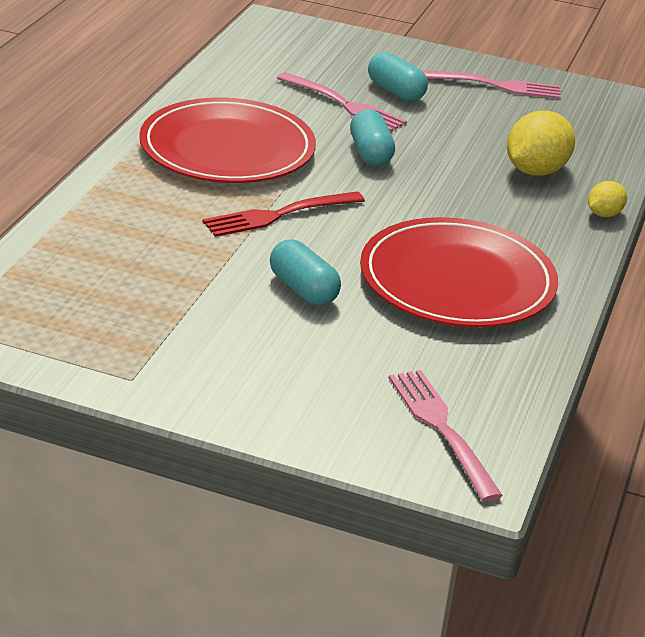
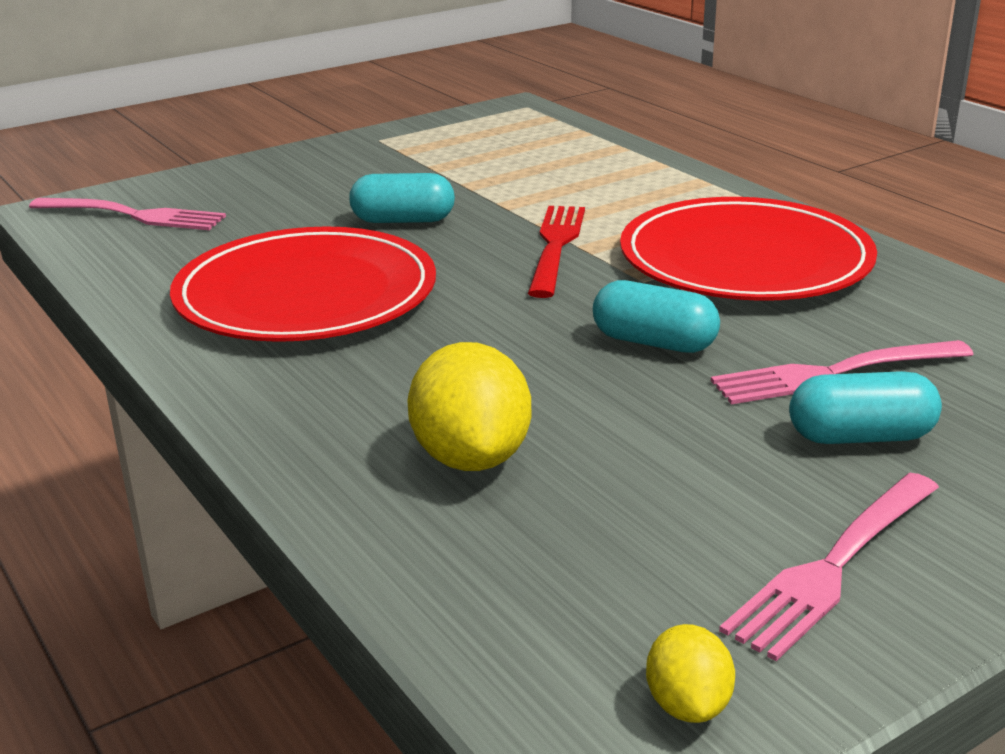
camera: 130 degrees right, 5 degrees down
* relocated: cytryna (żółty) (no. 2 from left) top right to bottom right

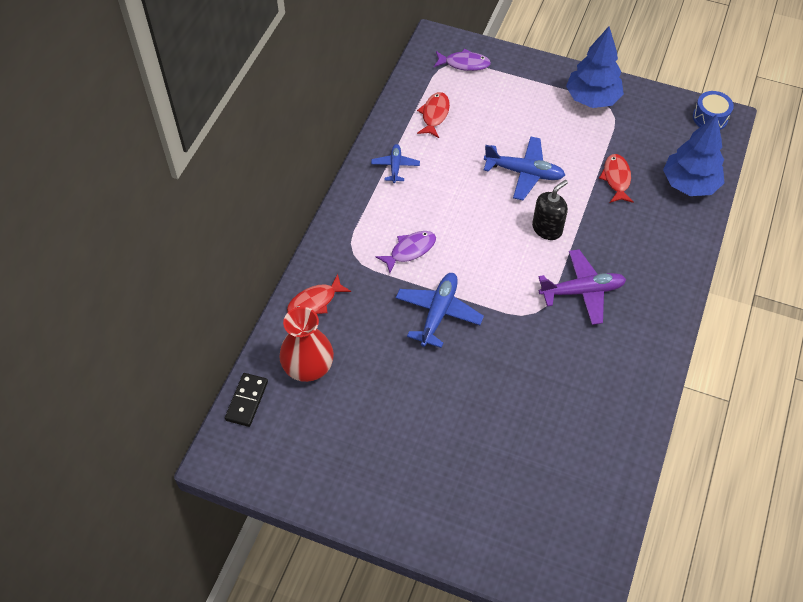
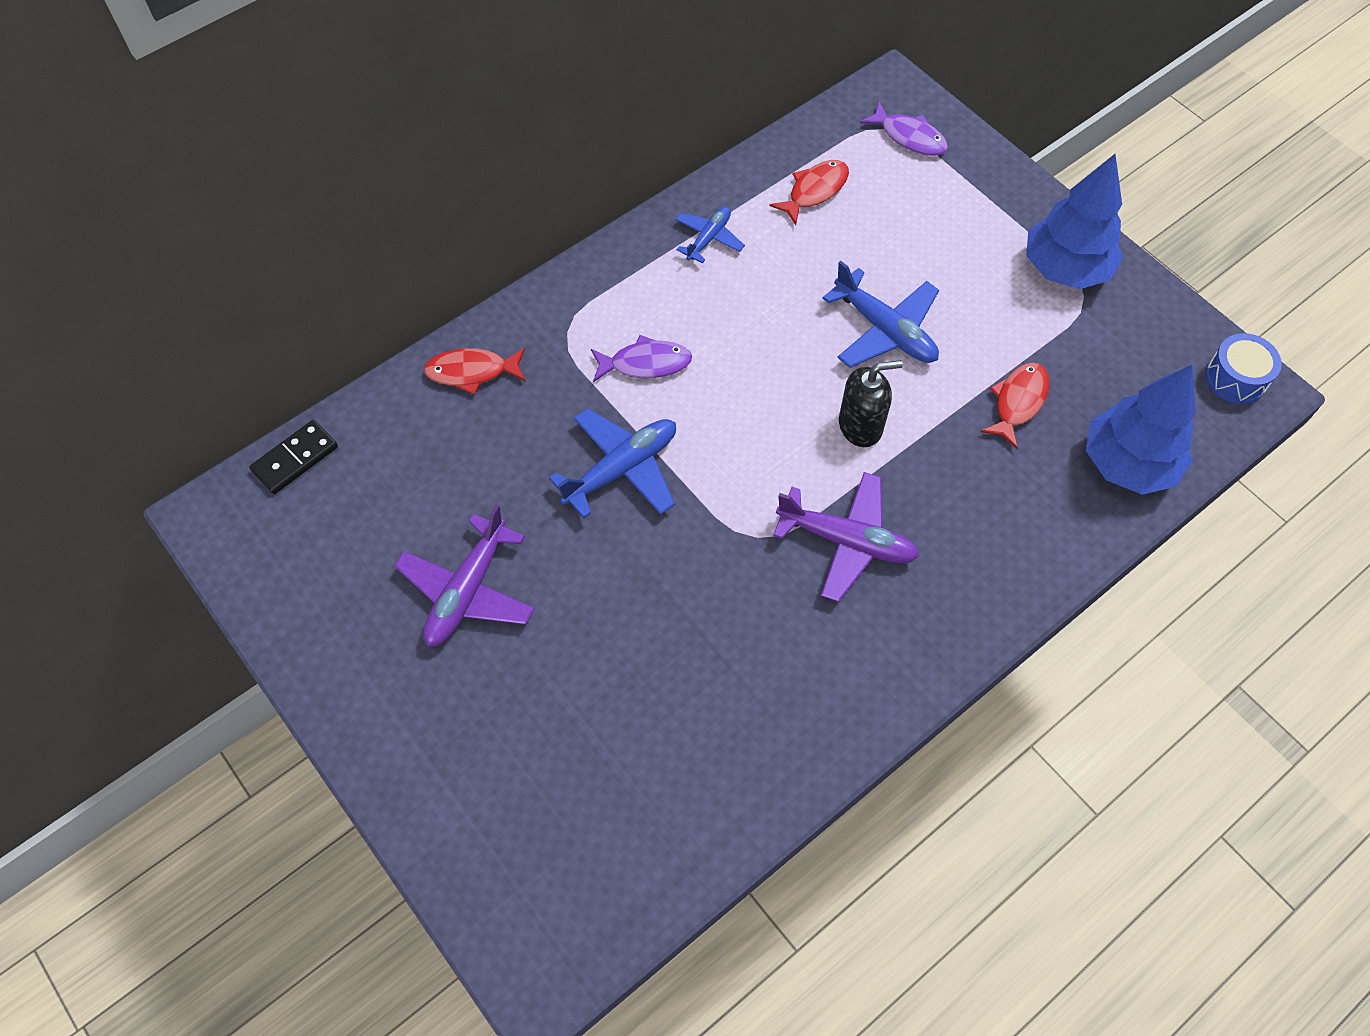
camera: 30 degrees right, 5 degrees up
* appeared: samolot (fioletowy) (no. 1 from left) centre
* missing: wazon (czerwony) centre

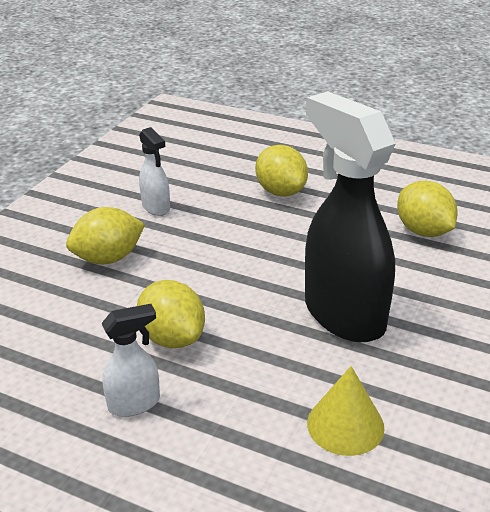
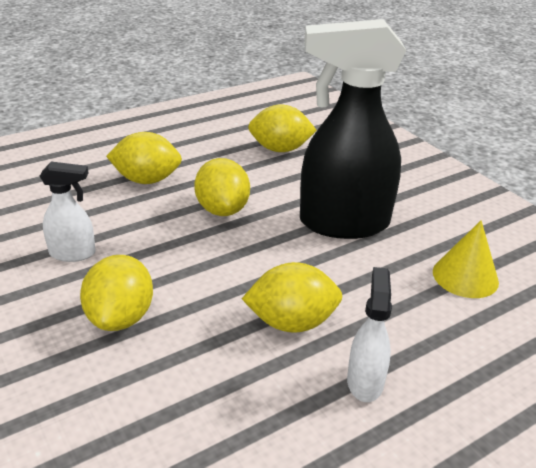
camera: 60 degrees left, 0 degrees up
* appeared: cytryna (żółty) (no. 3 from left) centre

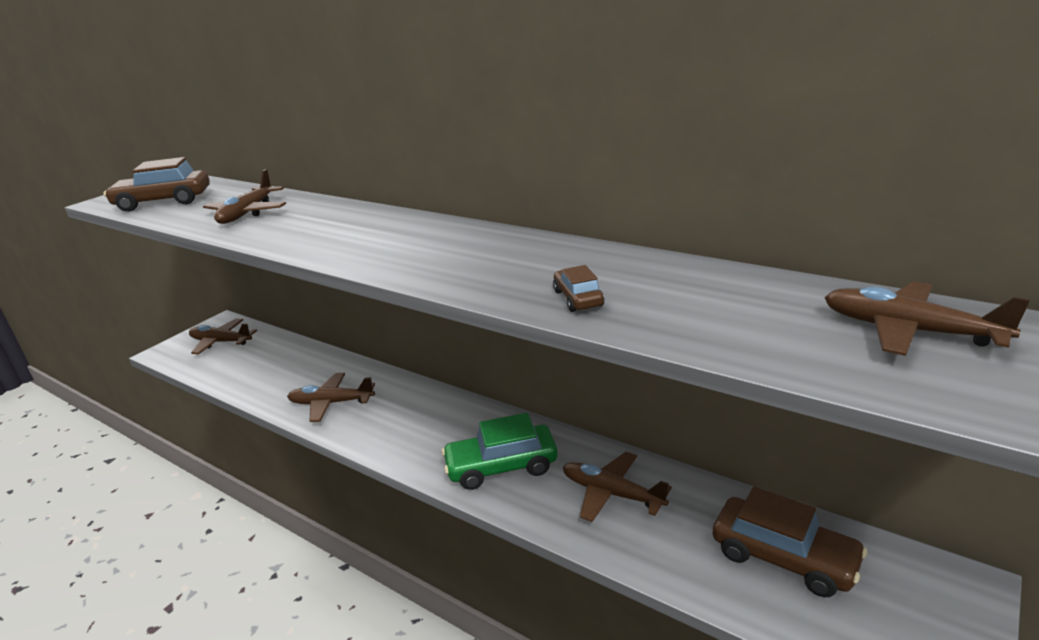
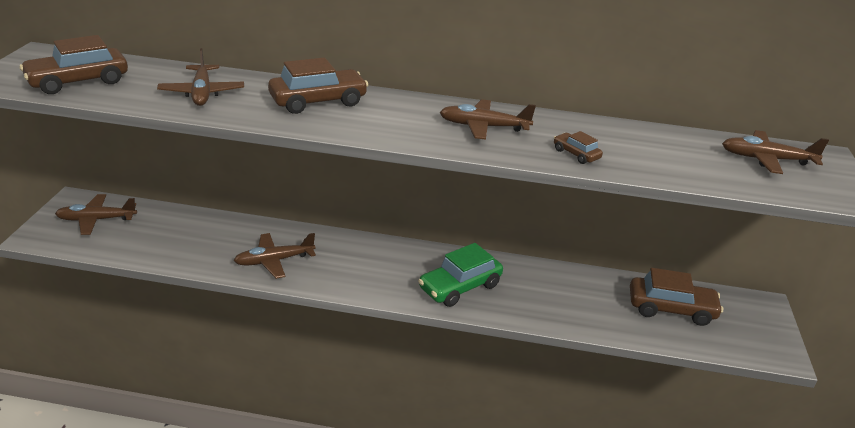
camera: 30 degrees left, 5 degrees up
* appeared: samochód (brązowy) (no. 2 from left) top centre
* relocated: samolot (brązowy) (no. 4 from left) bottom centre to top centre

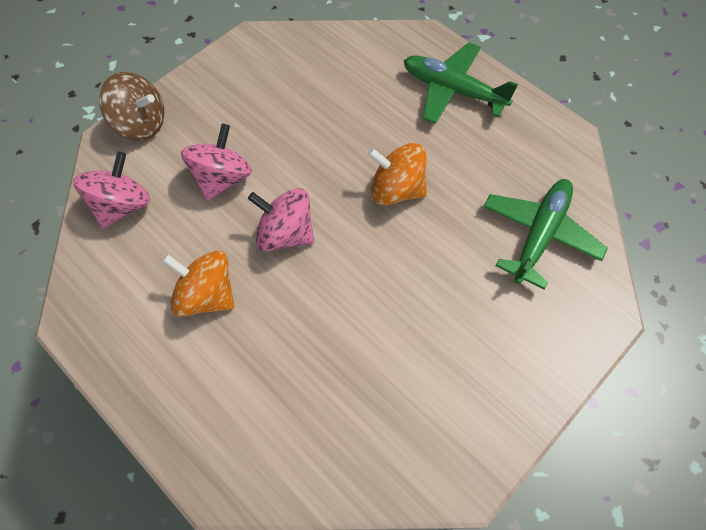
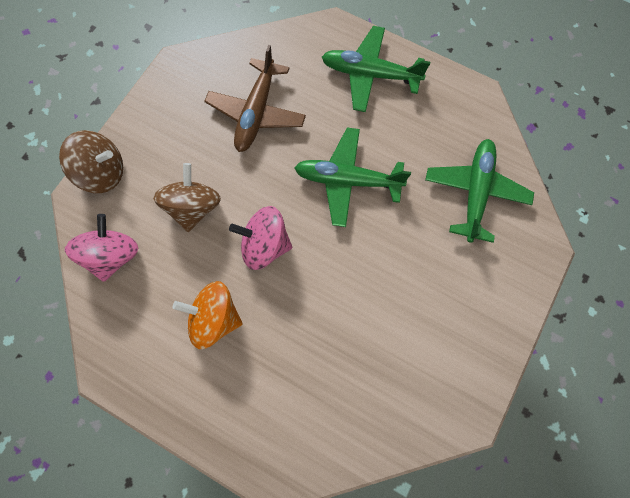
camera: 15 degrees left, 10 degrees up
* colour: bączek (różowy) (no. 2 from left) top left to bączek (brązowy) (no. 2 from left) middle left
* appeared: samolot (brązowy) top centre
* exchanged: bączek (pomarańczowy) (no. 2 from left) top centre to samolot (zielony) (no. 1 from left) centre

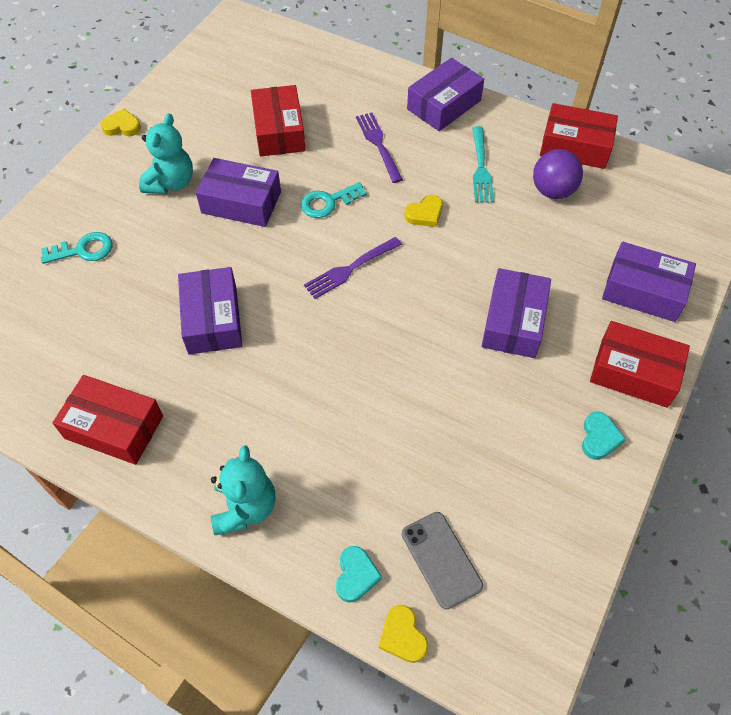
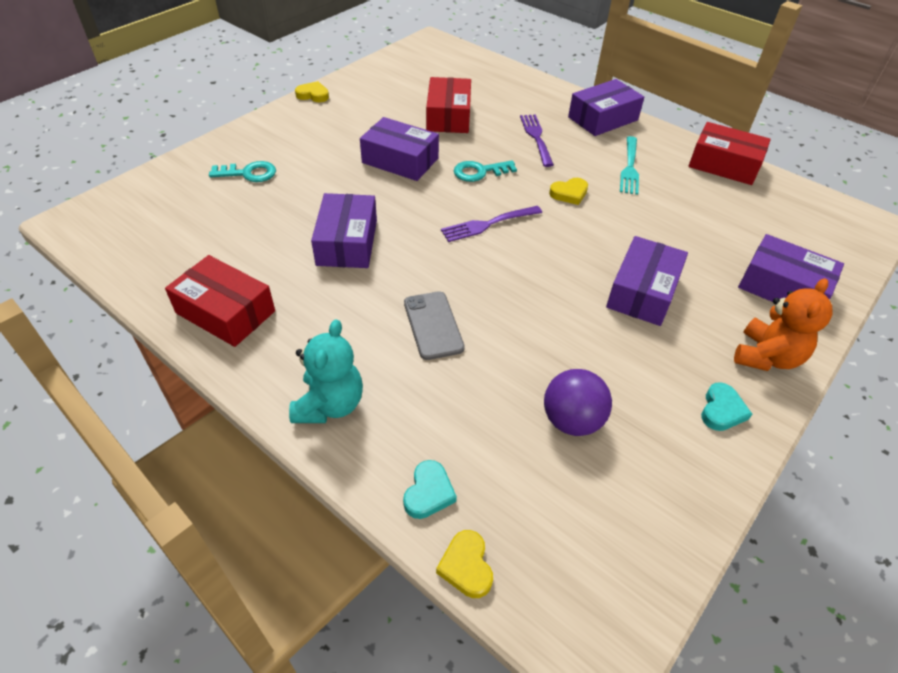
camera: 10 degrees right, 10 degrees down
* relocated: telefon (szary) bottom centre to centre
* relocated: piłka (fioletowy) top right to centre
* exchanged: pudełko (czerwony) (no. 4 from left) middle right to miś (pomarańczowy) middle right
* missing: miś (turkusowy) (no. 1 from left) top left

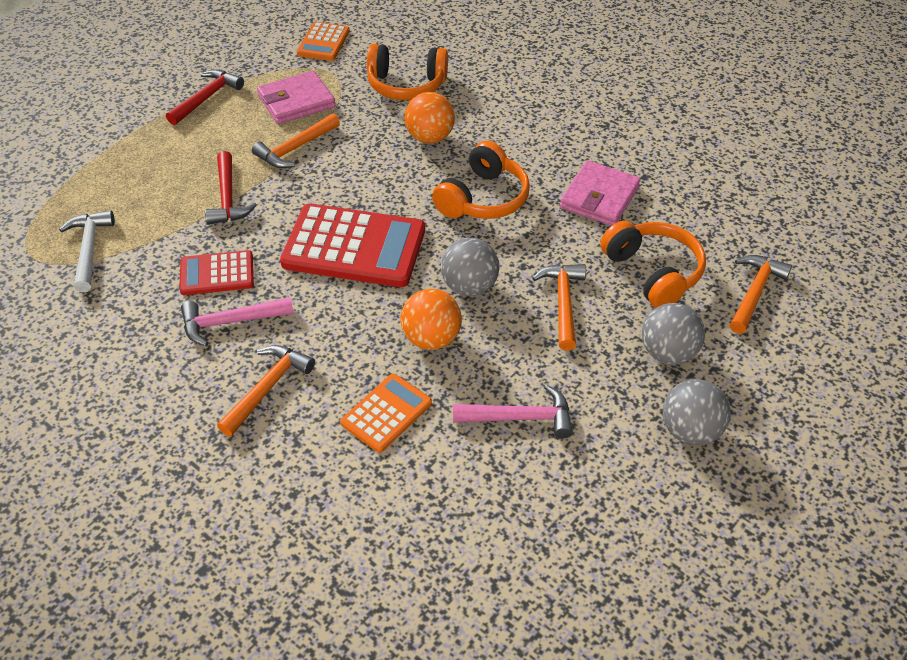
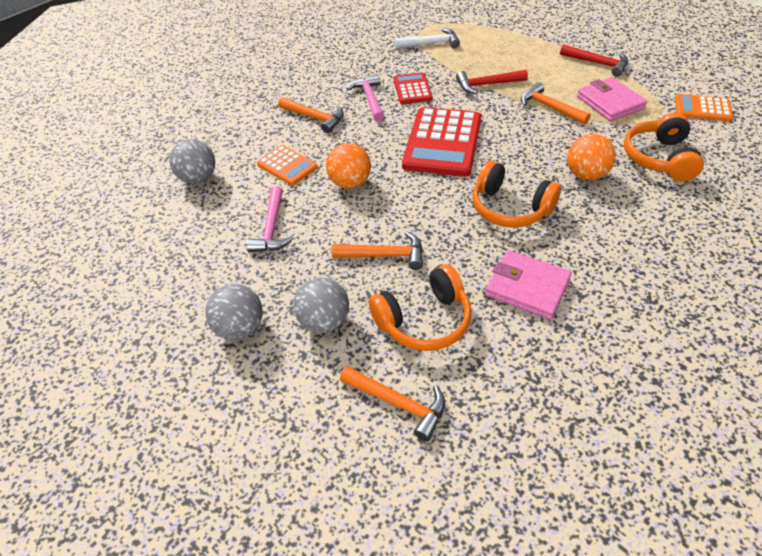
camera: 95 degrees right, 0 degrees up
* relocated: piłka (szary) (no. 1 from left) centre to top left

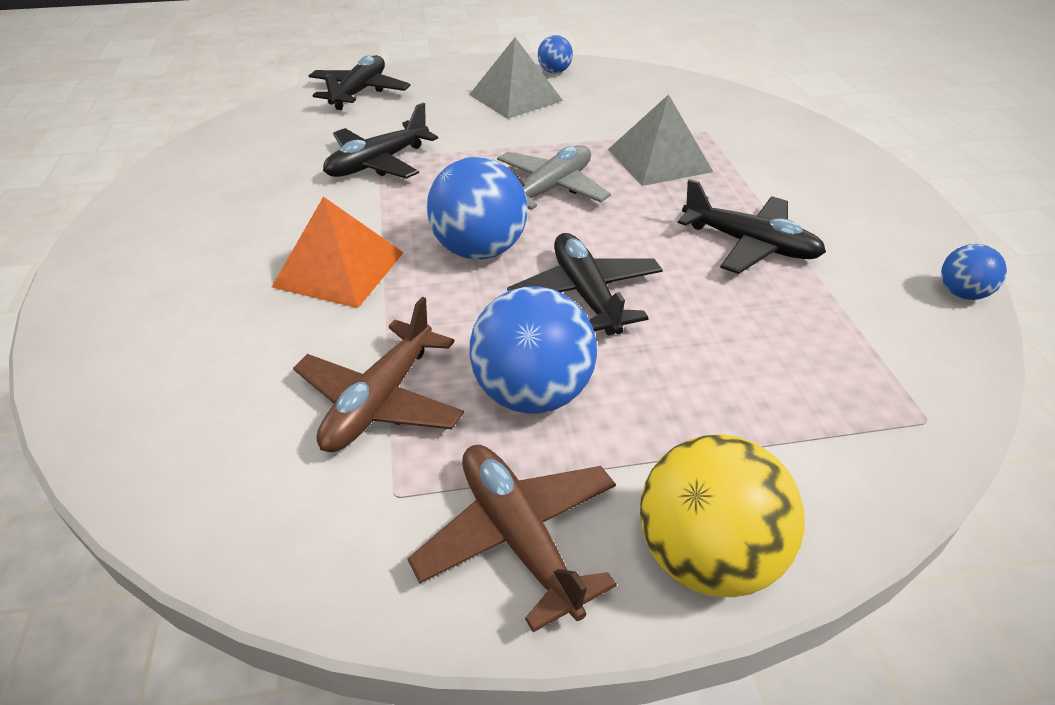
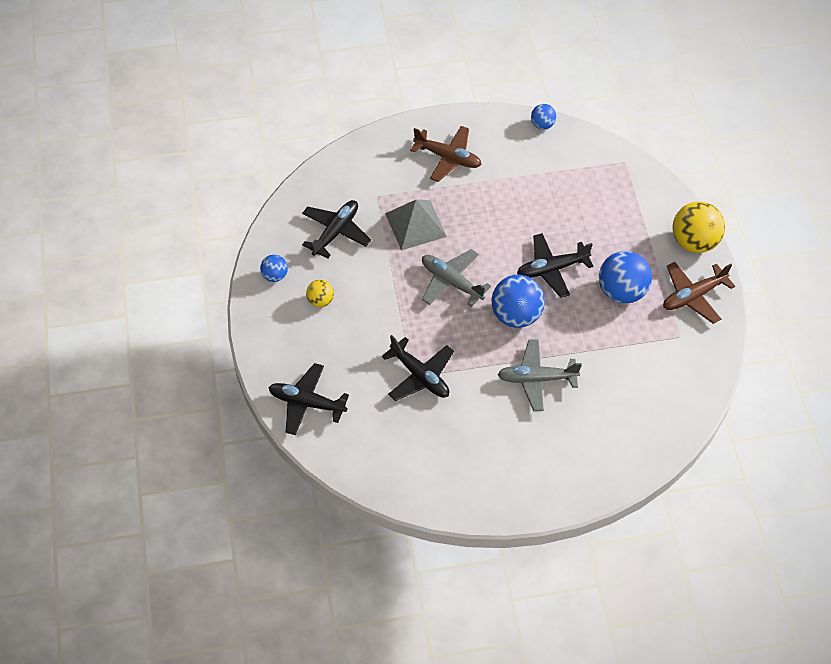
camera: 90 degrees left, 15 degrees up
* relocated: samolot (czarny) (no. 4 from left in the first image) top right to samolot (czarny) (no. 2 from left) centre
* exchanged: piramida (szary) (no. 1 from left) top centre to piłka (żółty) (no. 1 from left) centre
* relocated: samolot (brązowy) (no. 1 from left) centre to top centre
* exchanged: piramida (pomarańczowy) middle left to samolot (szary) (no. 2 from left) centre

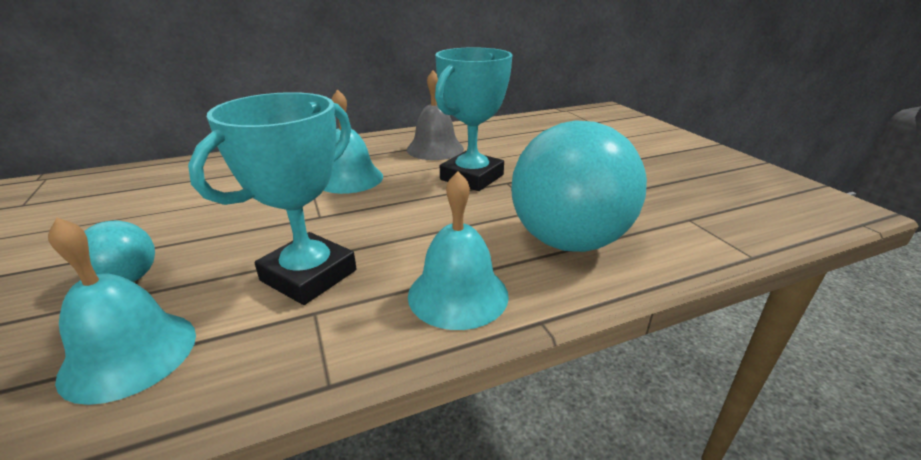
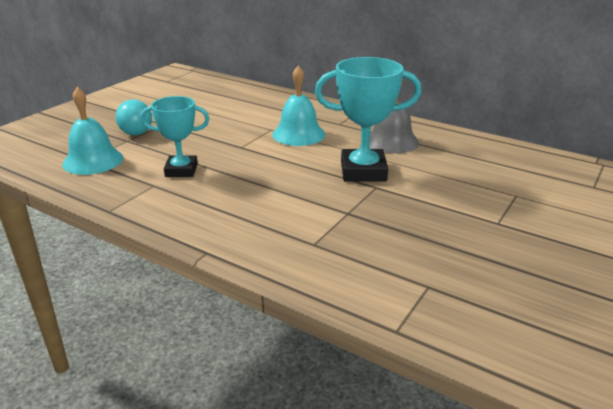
camera: 55 degrees right, 0 degrees up
* size: puchar (turkusowy) (no. 1 from left) middle left = top left x0.66
* missing: dzwonek (turkusowy) (no. 3 from left) centre
* missing: piłka (turkusowy) (no. 2 from left) centre

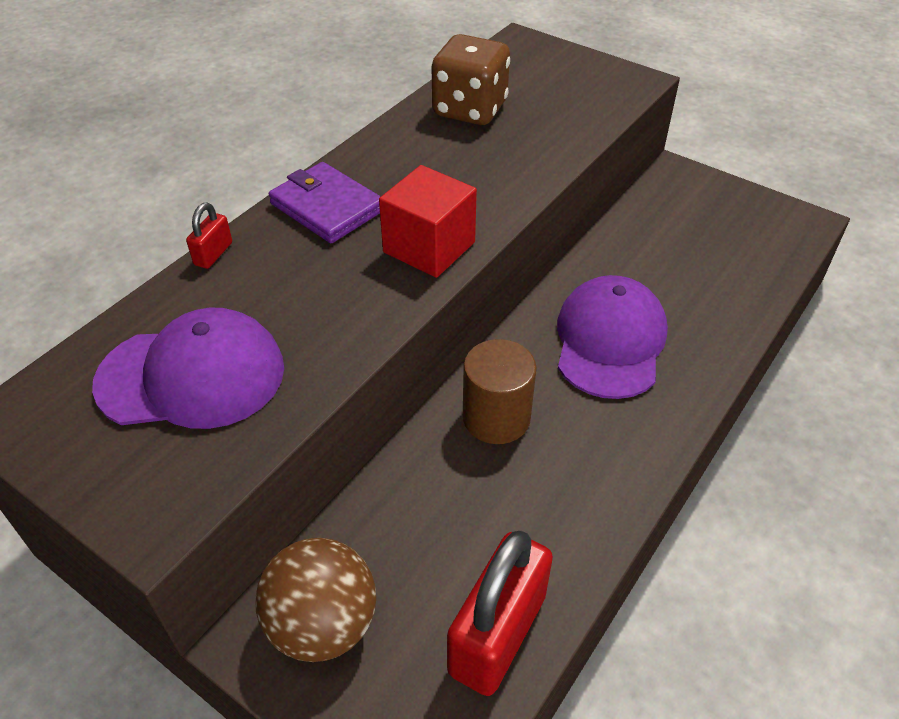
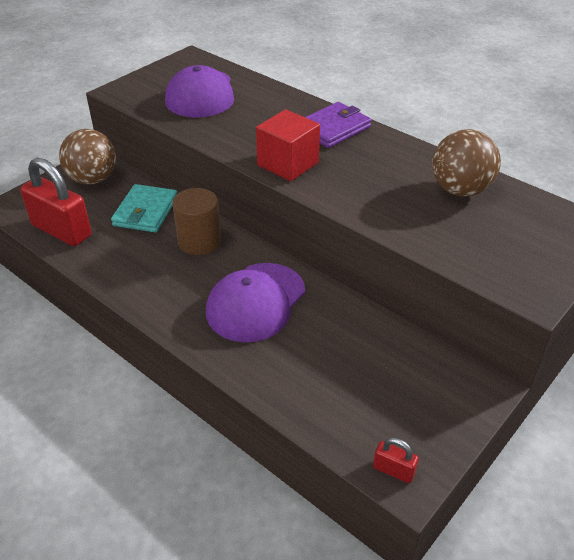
camera: 95 degrees right, 5 degrees down
* appeared: portfel (turkusowy) middle left
* spun: czapka (fioletowy) (no. 2 from left) middle right = centre 105 degrees clockwise
* relocated: kłódka (czerwony) (no. 1 from left in the first image) top left to kłódka (czerwony) (no. 2 from left) bottom right
* exchanged: kostka do gry (brązowy) top centre to piłka (brązowy) (no. 2 from left) top right

